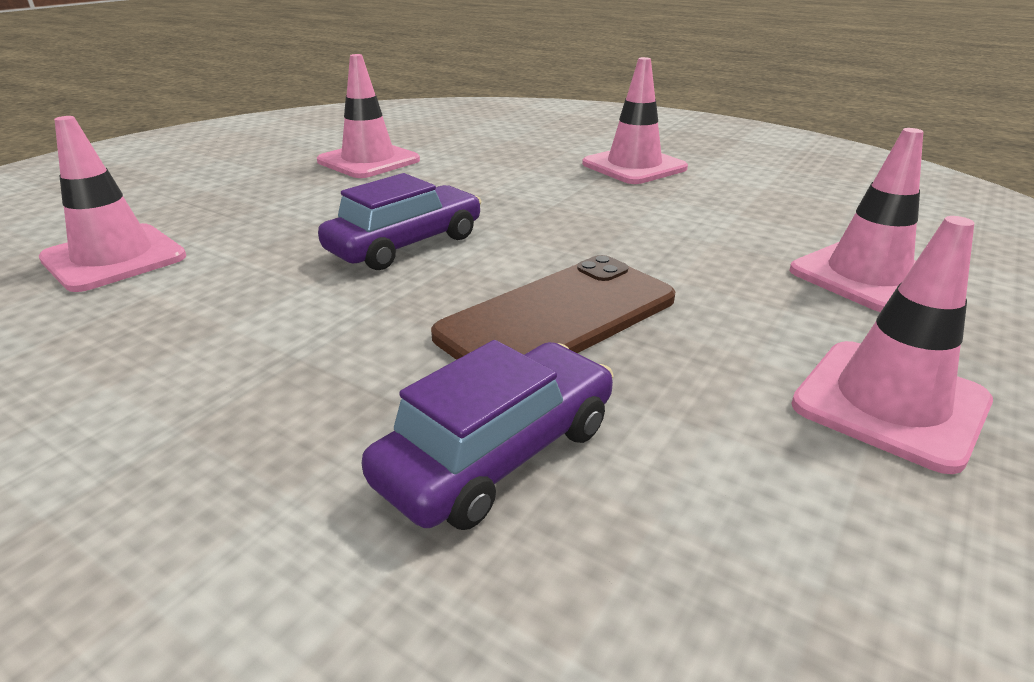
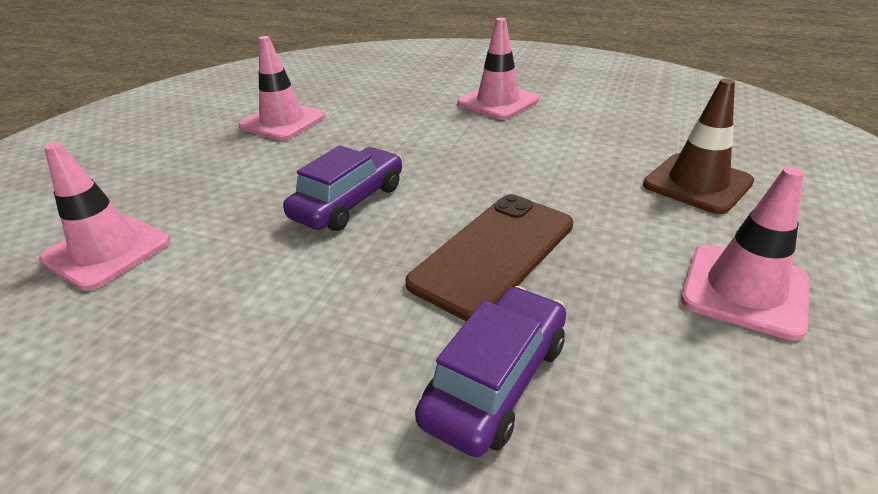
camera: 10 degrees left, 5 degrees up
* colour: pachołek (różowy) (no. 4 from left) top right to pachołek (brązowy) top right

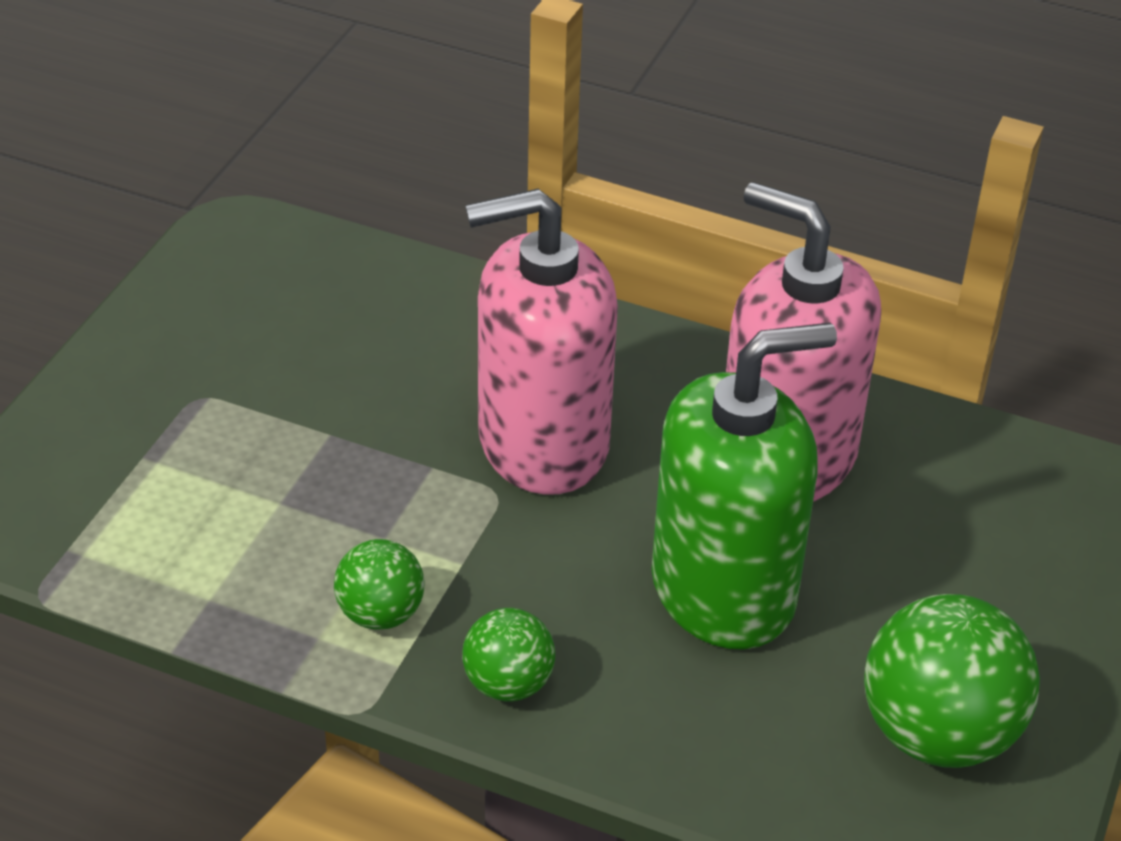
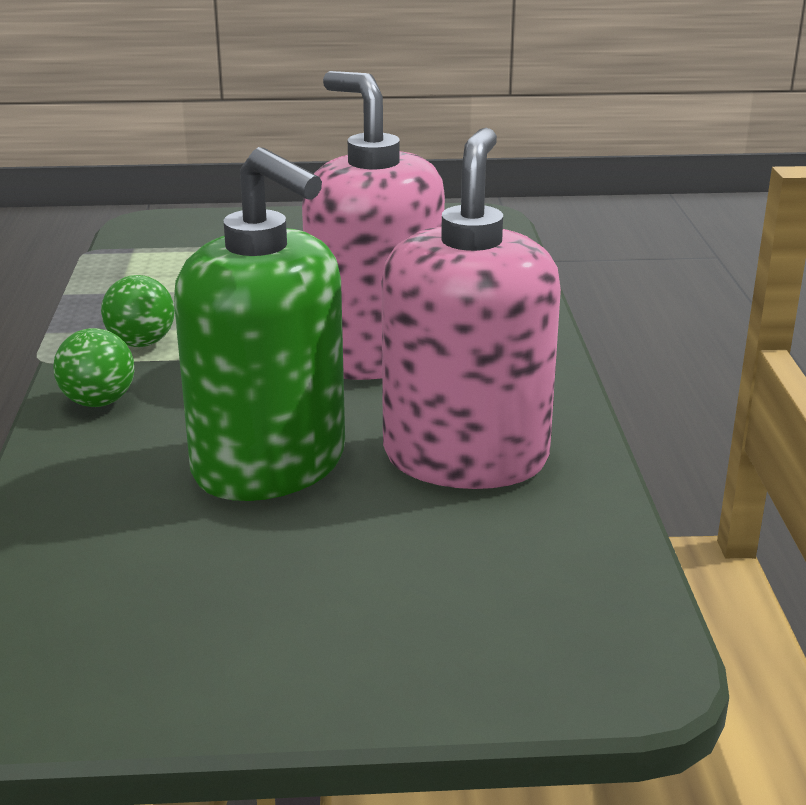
camera: 65 degrees right, 15 degrees down
* missing: piłka (zielony) (no. 3 from left) bottom right

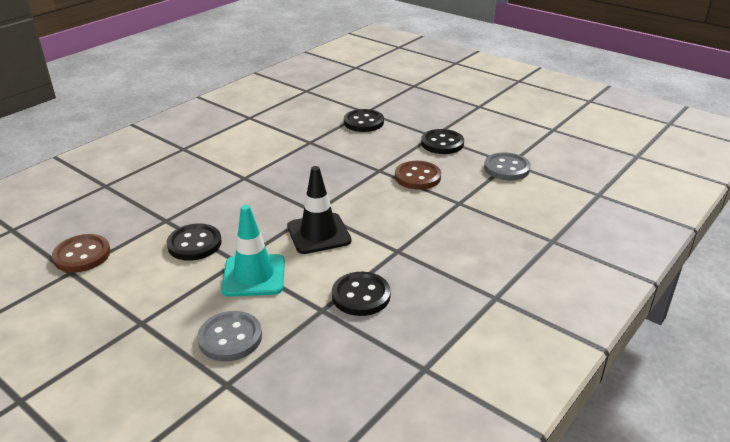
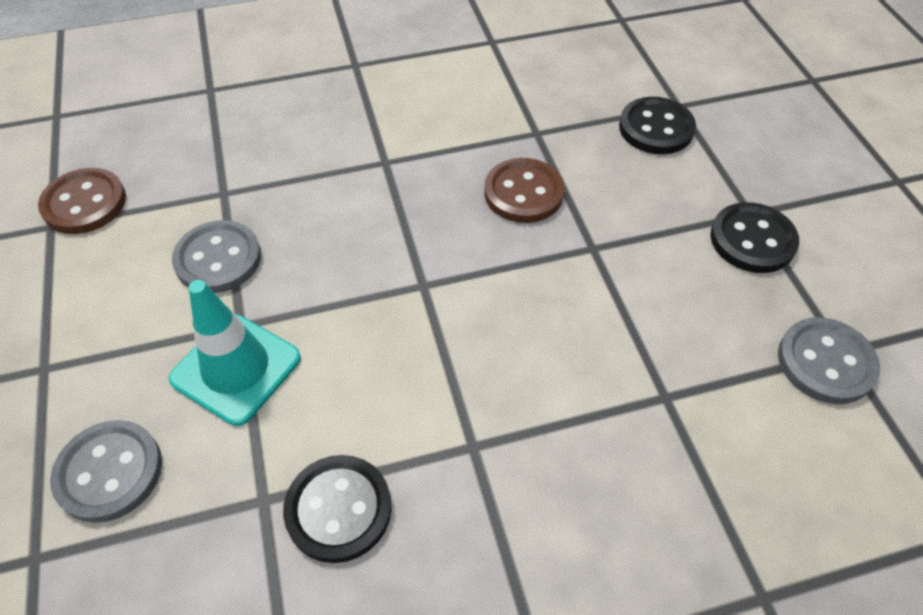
camera: 35 degrees right, 20 degrees up
* colour: guzik (czarny) (no. 1 from left) middle left to guzik (szary) (no. 2 from left) middle left
* relocated: guzik (brązowy) (no. 2 from left) centre to top centre
* missing: pachołek (czarny) centre

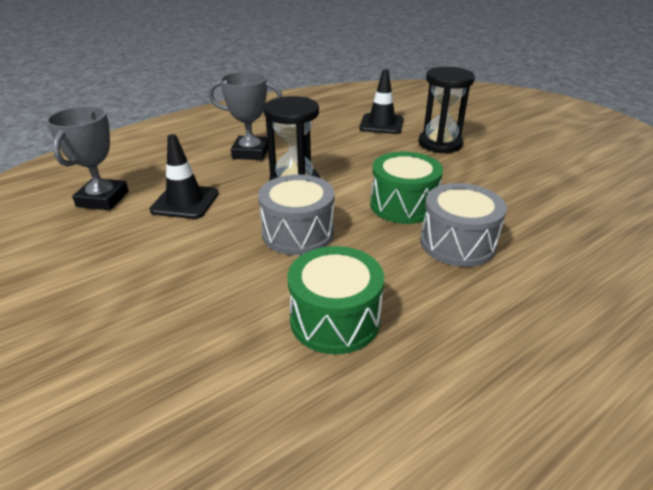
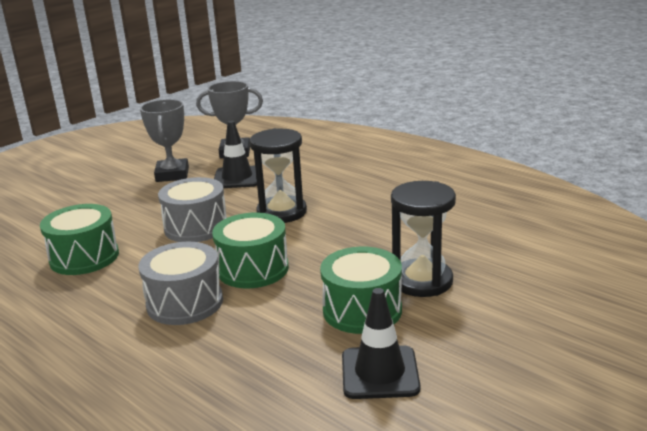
camera: 80 degrees right, 10 degrees down
* relocated: puchar (szary) (no. 2 from left in the first image) top centre to puchar (szary) (no. 1 from left) top left
* appeared: bęben (zielony) (no. 3 from left) bottom centre
* relocated: pachołek (czarny) (no. 2 from left) top centre to bottom centre

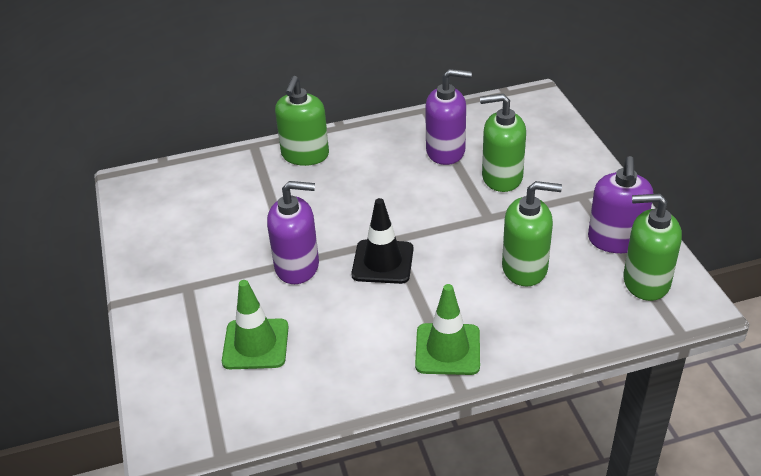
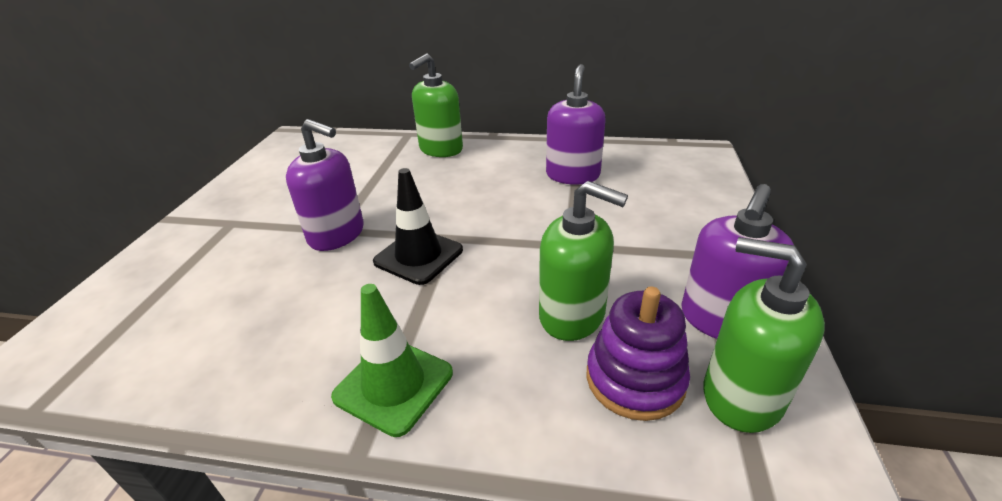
camera: 25 degrees right, 5 degrees down
* spun: dozownik mydła (fioletowy) (no. 2 from left) top centre = top centre 105 degrees counterclockwise
* appeared: zabawka nakładanka (fioletowy) bottom centre
* missing: pachołek (zielony) (no. 1 from left) bottom centre
* missing: dozownik mydła (zielony) (no. 2 from left) top centre

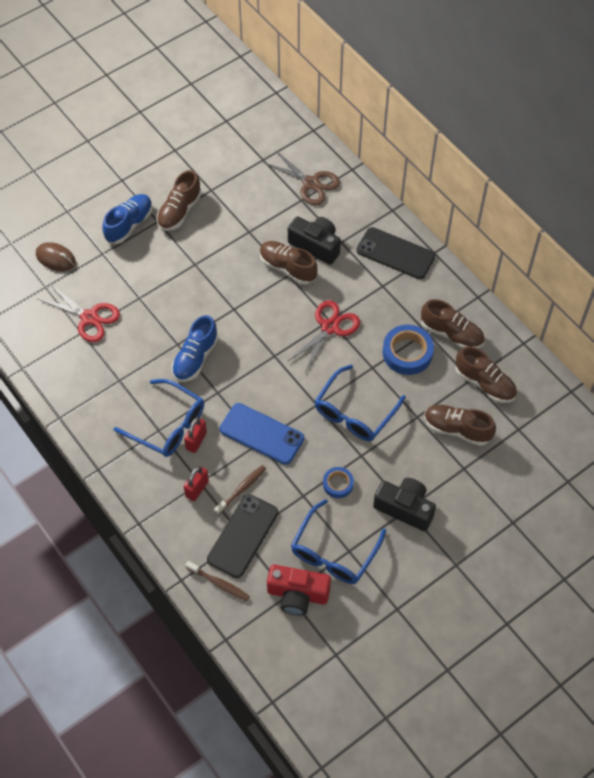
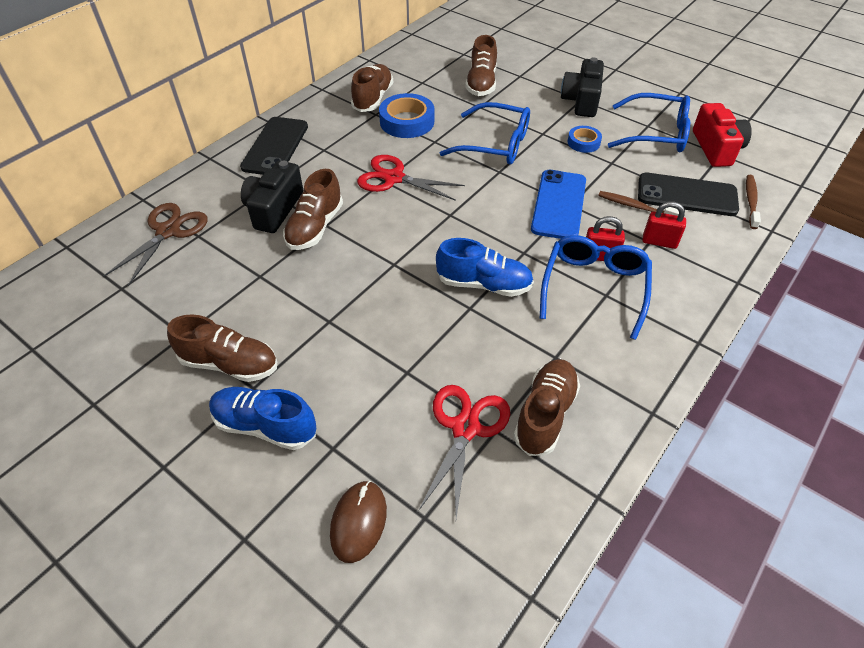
camera: 105 degrees left, 10 degrees down
* relocated: but (brązowy) (no. 5 from left) middle right to centre

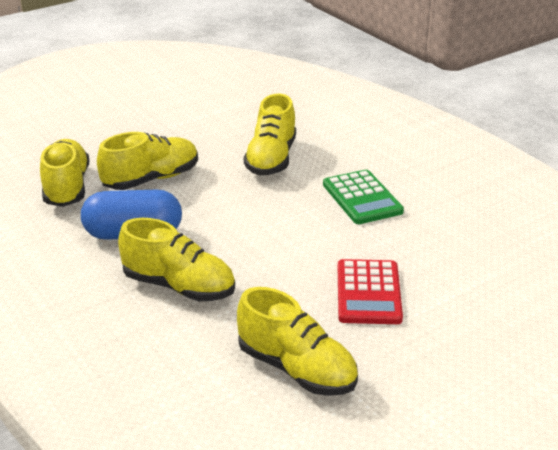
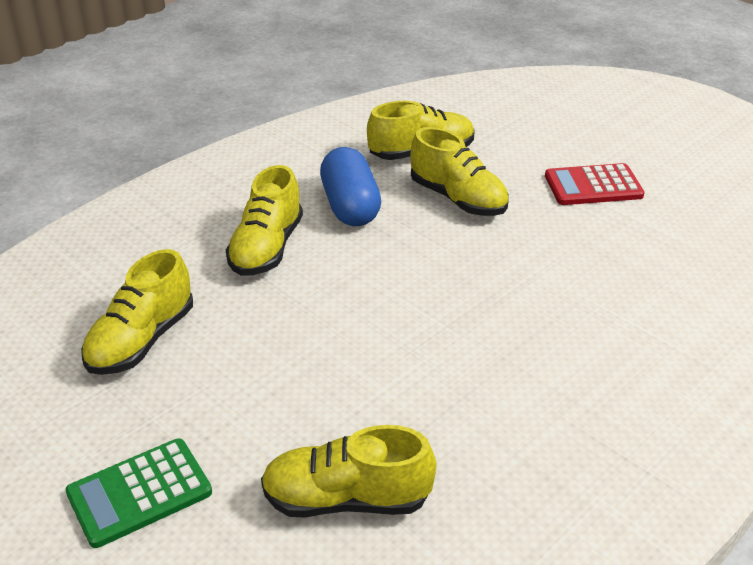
camera: 80 degrees right, 5 degrees up
* relocated: kalkulator (zielony) centre to bottom left
* relocated: but (żółty) (no. 4 from left in the first image) top centre to but (żółty) (no. 3 from left) bottom centre
* relocated: kalkulator (czerwony) centre to top right

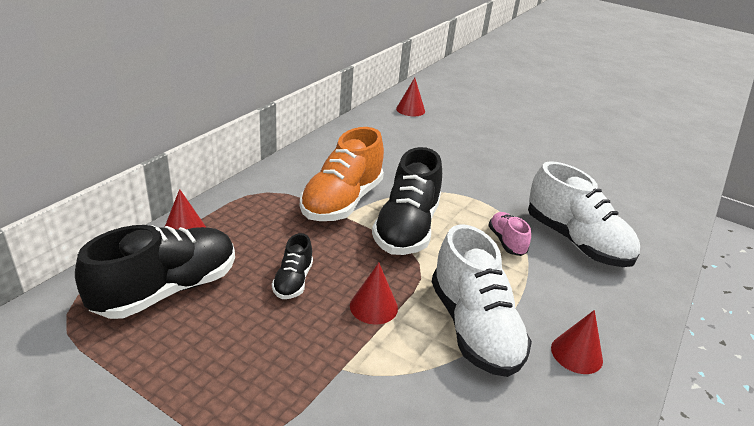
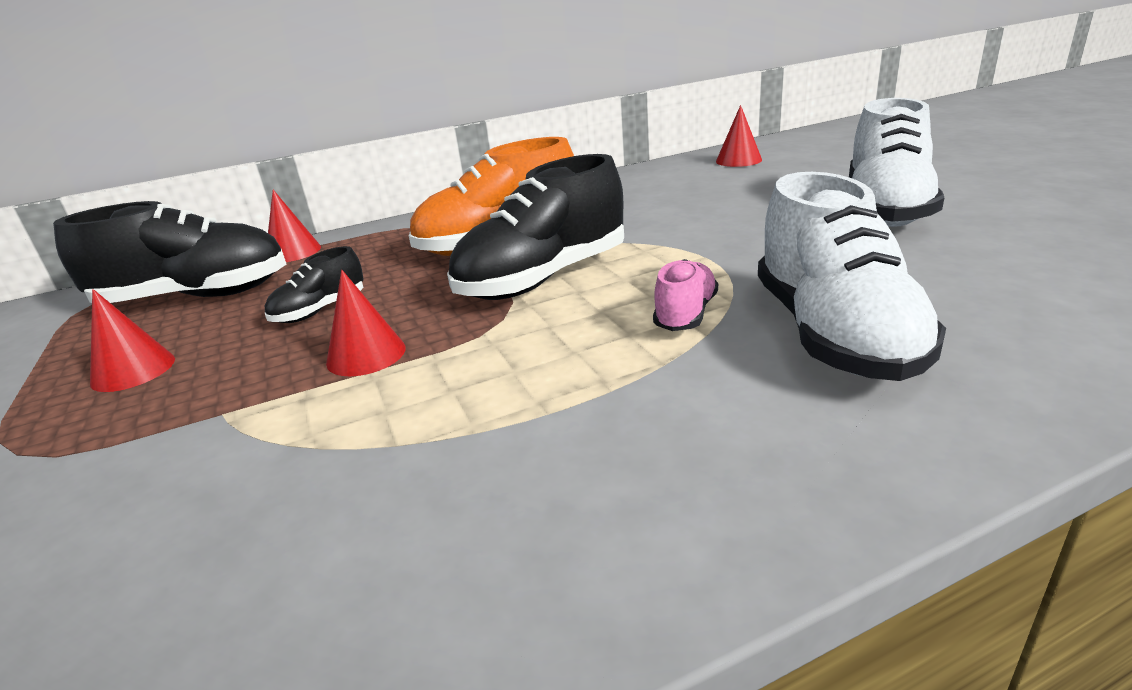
camera: 40 degrees right, 5 degrees down
* relocated: stożek (czerwony) (no. 4 from left in the first image) bottom right to stożek (czerwony) (no. 1 from left) middle left
* relocated: but (biały) (no. 1 from left in the first image) bottom centre to but (biały) (no. 2 from left) top right

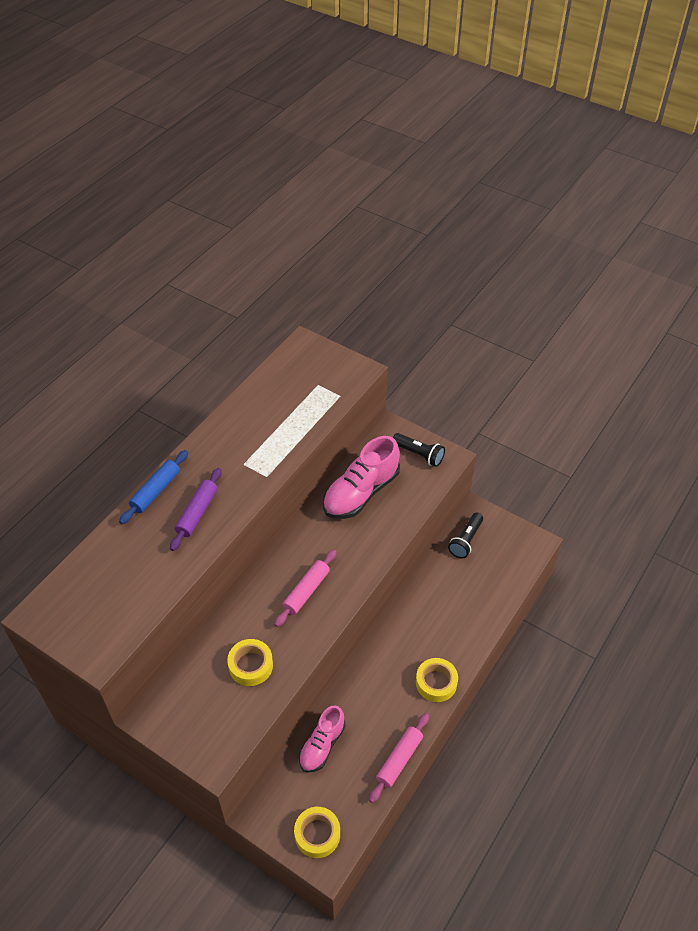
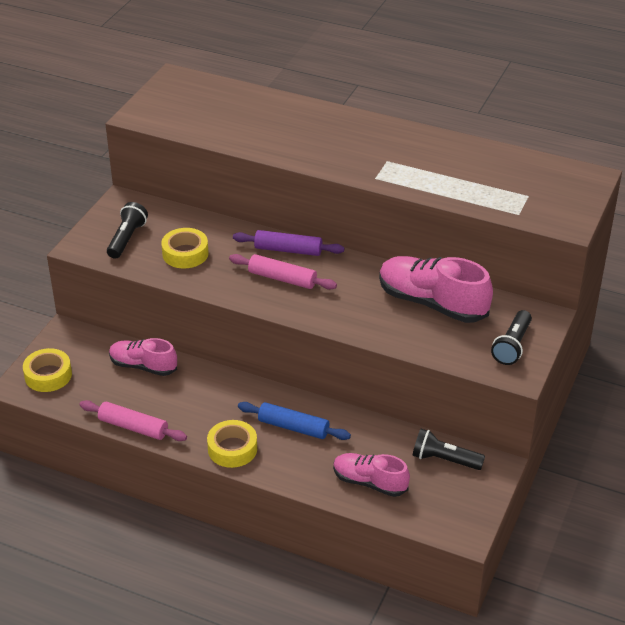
camera: 80 degrees right, 10 degrees down
* appeared: latarka (czarny) (no. 1 from left) middle left
* relocated: wałek do ciasta (fioletowy) middle left to centre
* relocated: wałek do ciasta (niebieski) middle left to bottom centre
* appeared: but (różowy) (no. 2 from left) bottom centre

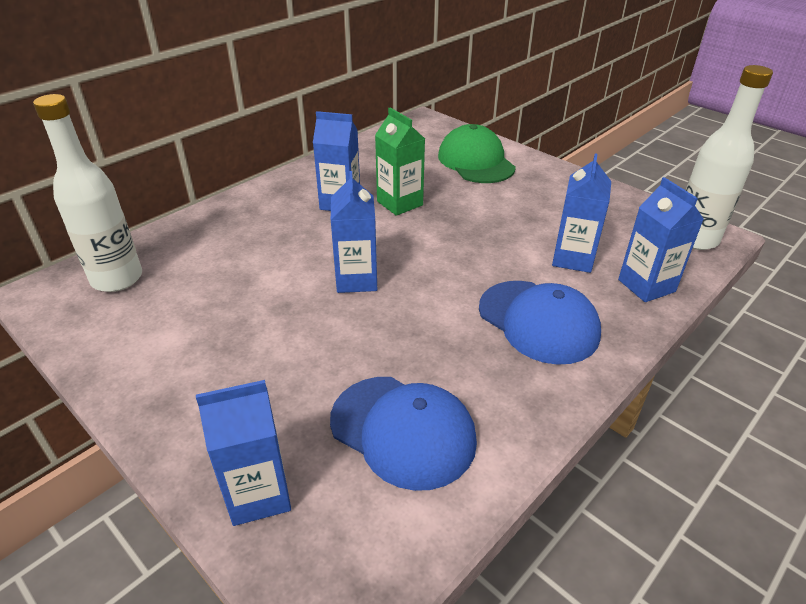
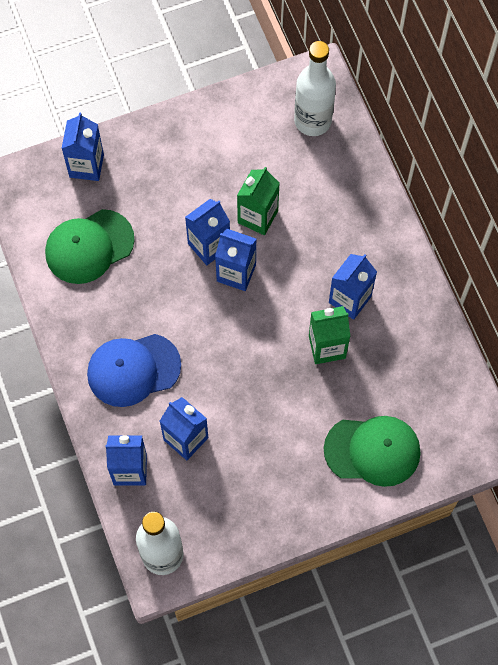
camera: 115 degrees right, 30 degrees up
* colour: czapka (niebieski) (no. 1 from left) bottom centre to czapka (zielony) (no. 1 from left) middle left
* appeared: karton mleka (niebieski) (no. 4 from left) centre
* appeared: karton mleka (zielony) (no. 1 from left) top centre

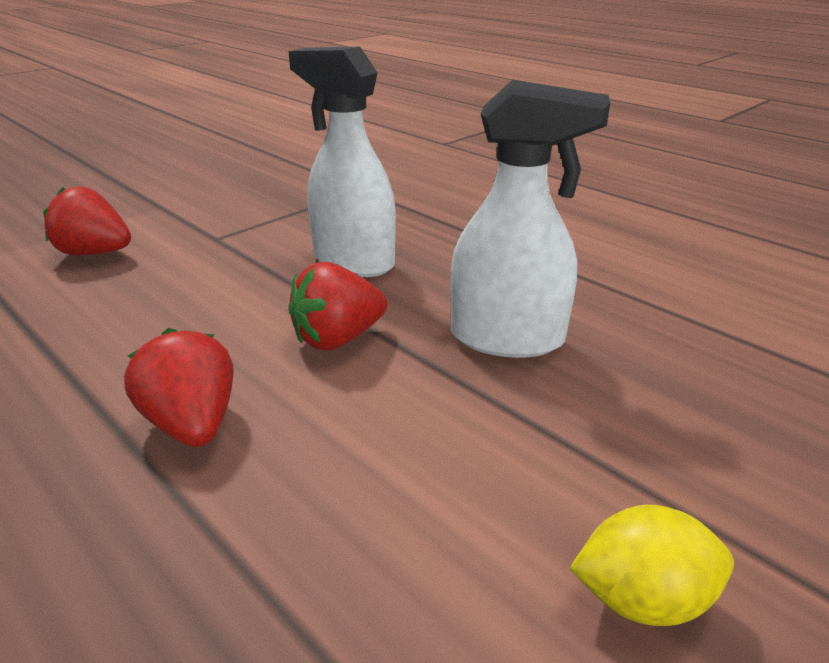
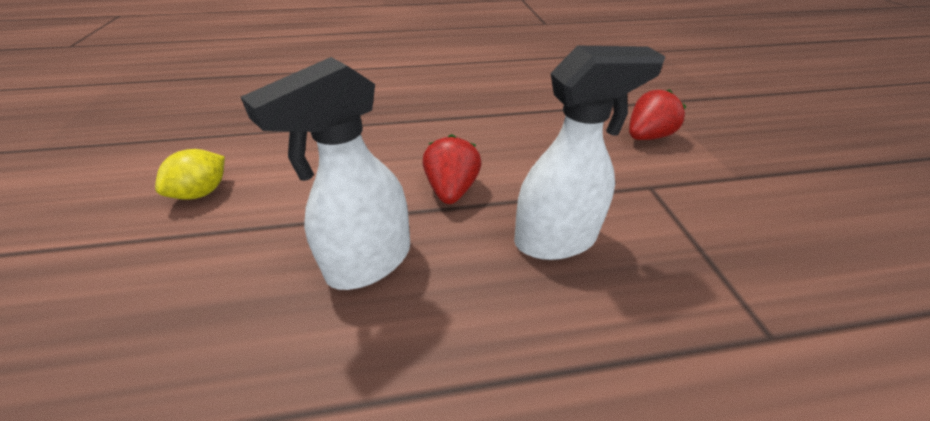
camera: 125 degrees right, 10 degrees up
* missing: truskawka (czerwony) (no. 2 from left) middle left

